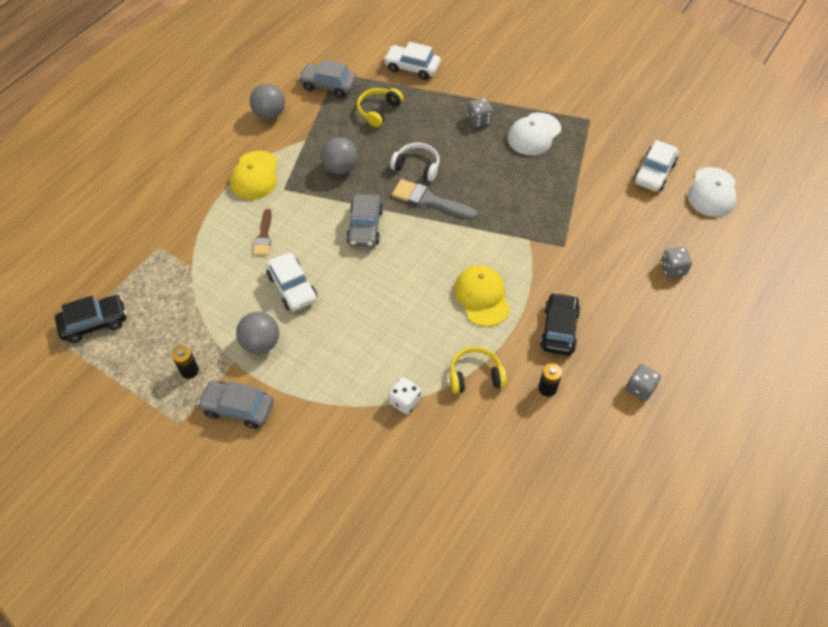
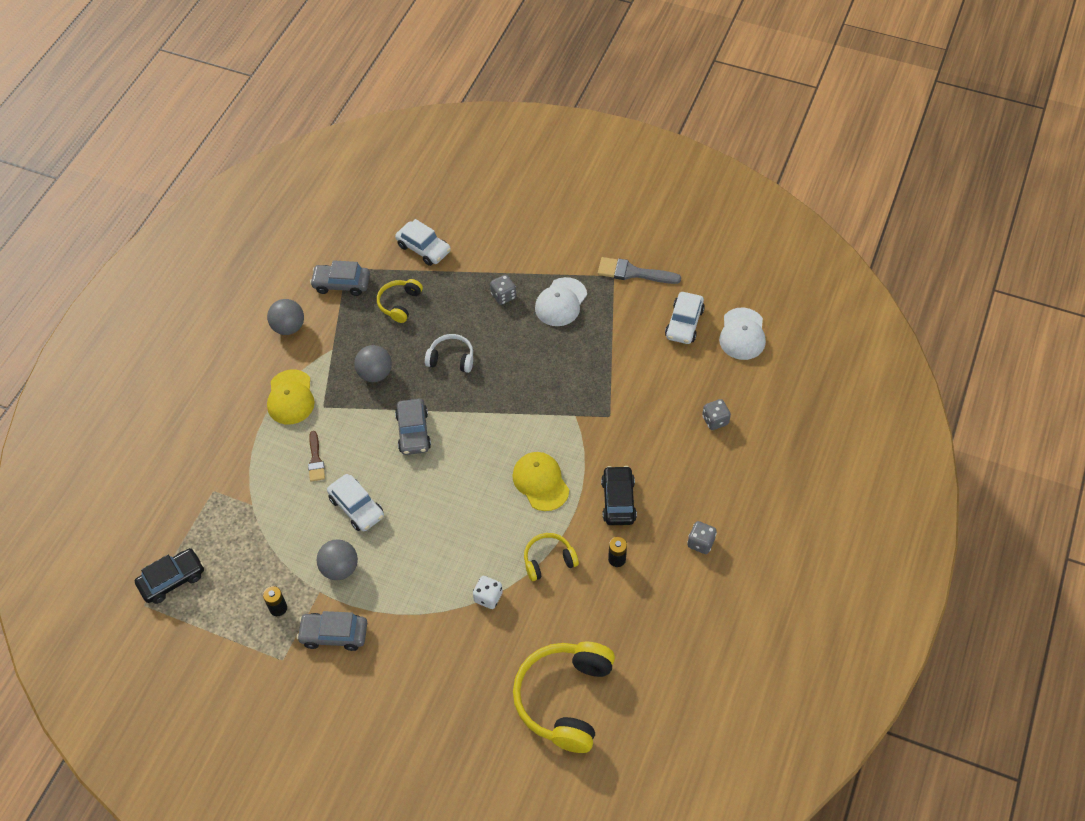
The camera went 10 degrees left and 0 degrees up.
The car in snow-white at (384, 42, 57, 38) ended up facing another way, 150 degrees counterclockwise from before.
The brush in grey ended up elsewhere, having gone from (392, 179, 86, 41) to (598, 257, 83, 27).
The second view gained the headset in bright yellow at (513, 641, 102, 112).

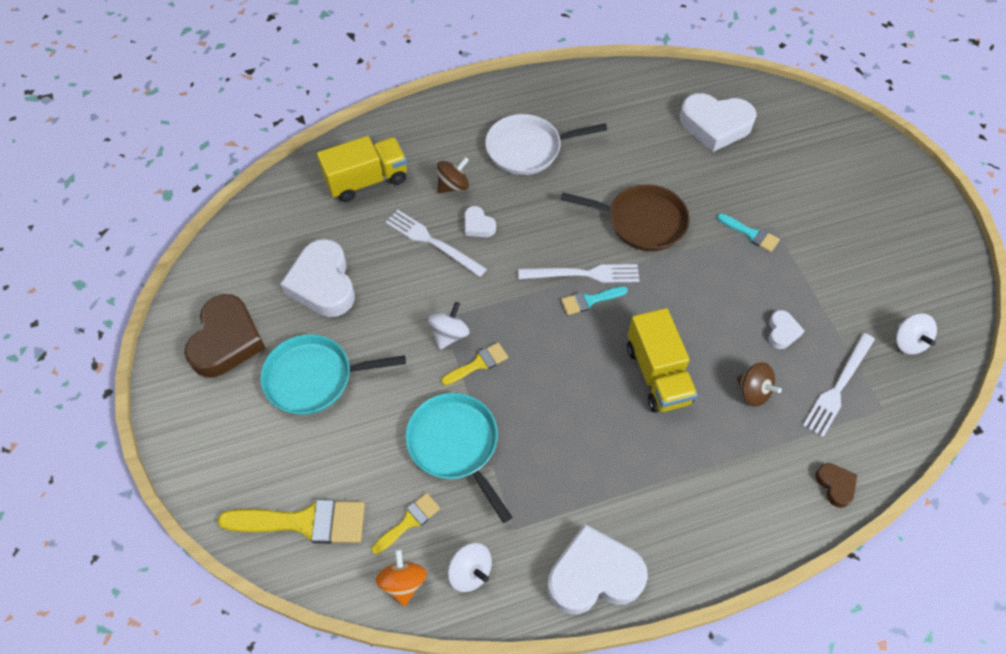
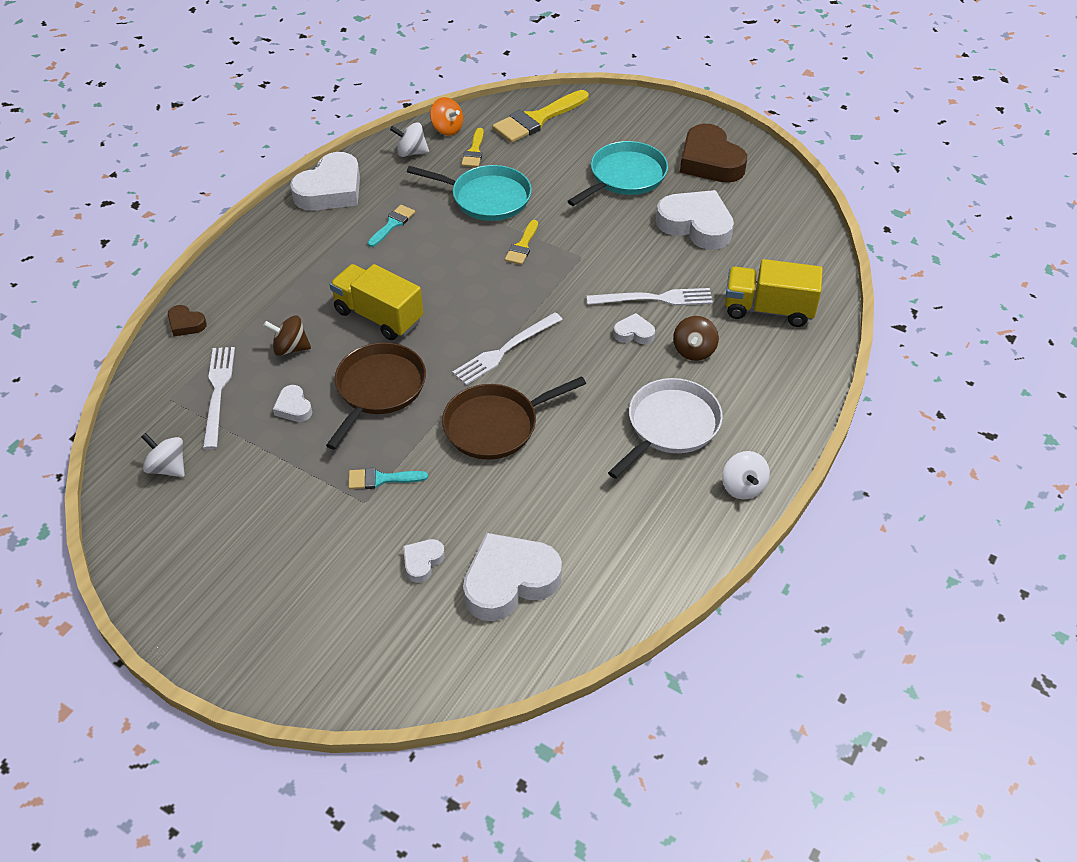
The camera went 140 degrees right and 10 degrees down.
The toy truck in bright yellow at (317, 136, 90, 66) ended up facing another way, 75 degrees clockwise from before.
The brush in aqua ended up elsewhere, having gone from (561, 286, 67, 29) to (368, 205, 47, 42).
The toy top in snow-white ended up elsewhere, having gone from (428, 302, 42, 48) to (722, 451, 48, 48).
The second view gained the pan in brown at (326, 342, 100, 107).
The second view gained the heart shape in snow-white at (403, 539, 42, 44).

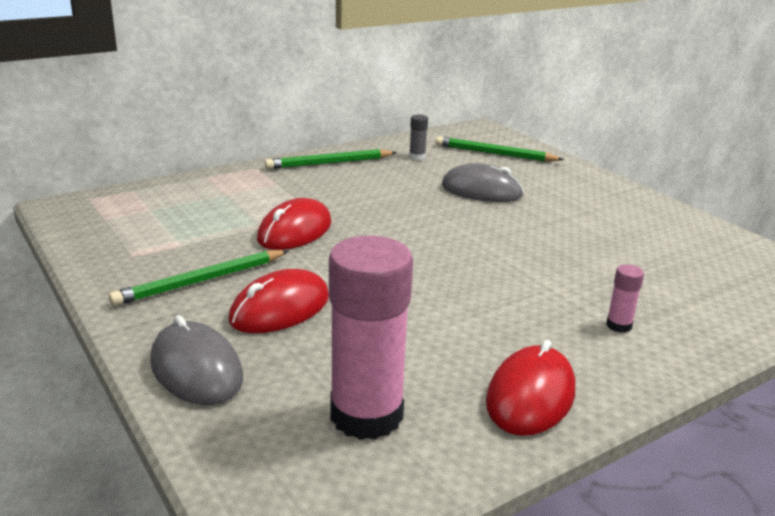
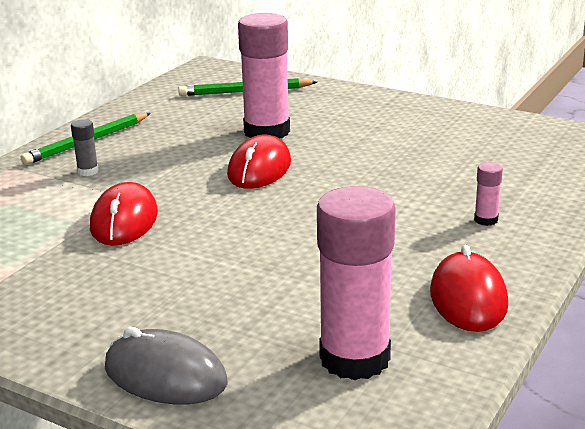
The camera went 25 degrees left and 0 degrees up.
The glue stick in grey ended up elsewhere, having gone from (409, 114, 19, 46) to (71, 119, 28, 57).
Where the PC mouse in grey stood at (442, 163, 82, 39), the glue stick in rosy came to stand at (238, 13, 52, 126).
The second view lost the pencil in green at (109, 250, 179, 56).
The PC mouse in scarlet ended up elsewhere, having gone from (229, 269, 100, 64) to (227, 135, 64, 54).

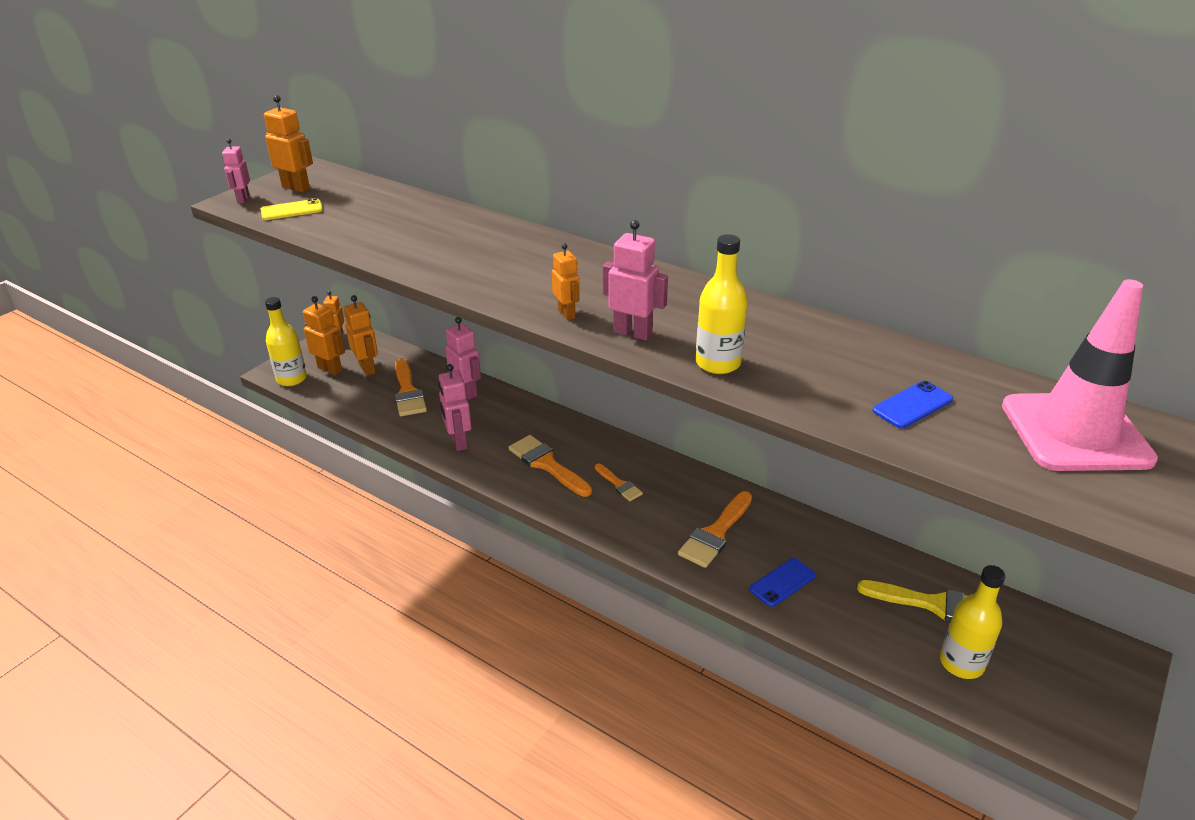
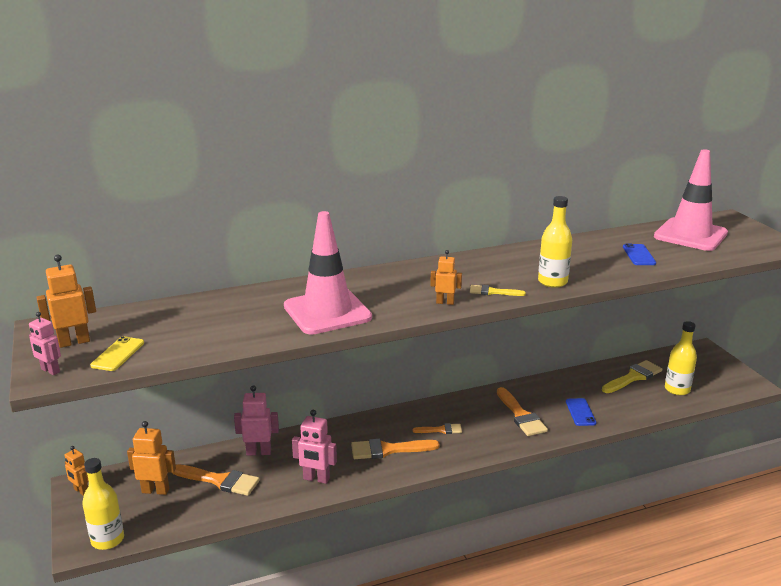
The camera went 55 degrees left and 10 degrees down.
Where the robot figure in rosy stood at (603, 220, 65, 121), the brush in bright yellow came to stand at (470, 285, 56, 11).
The second view lost the robot figure in bright orange at (303, 296, 42, 79).
The second view gained the traffic cone in rosy at (284, 211, 88, 124).

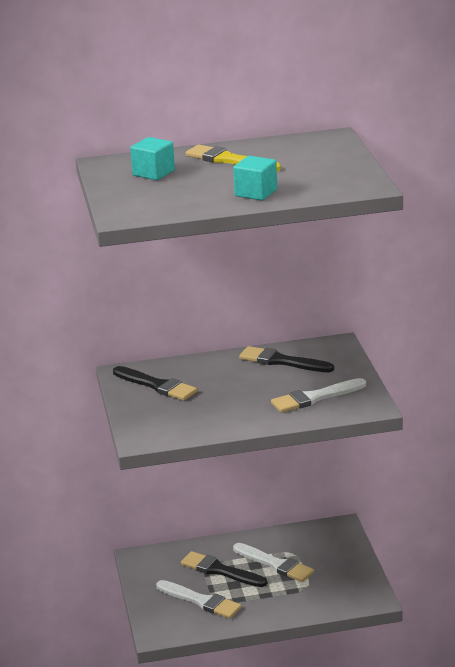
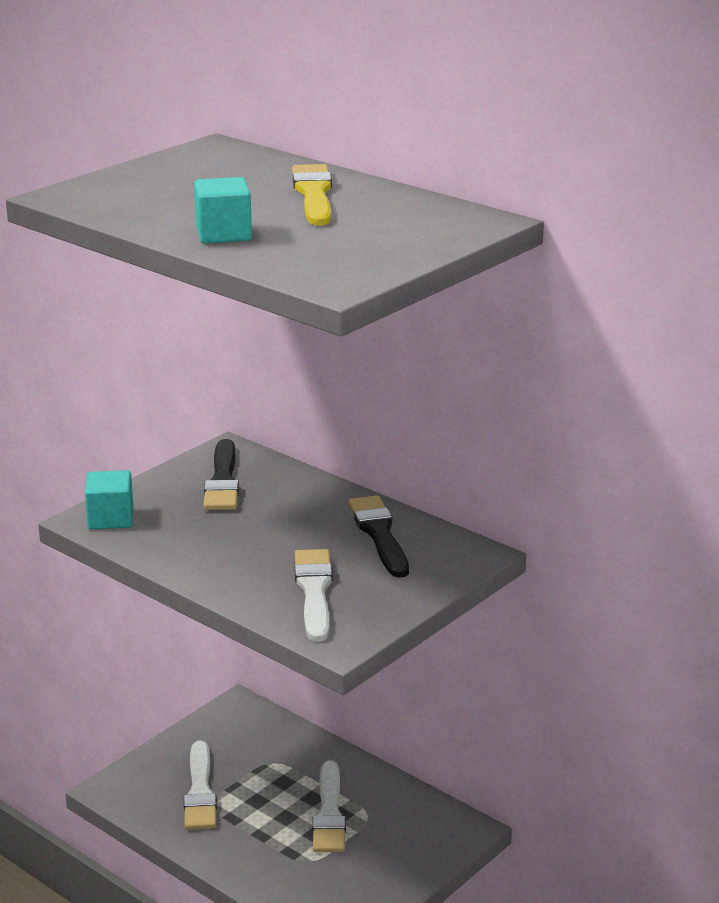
The camera went 50 degrees right and 0 degrees up.
The cube in aqua ended up elsewhere, having gone from (130, 137, 45, 43) to (85, 470, 48, 59).
The brush in snow-white at (271, 378, 95, 35) ended up facing another way, 60 degrees clockwise from before.
The second view lost the brush in black at (181, 551, 86, 36).

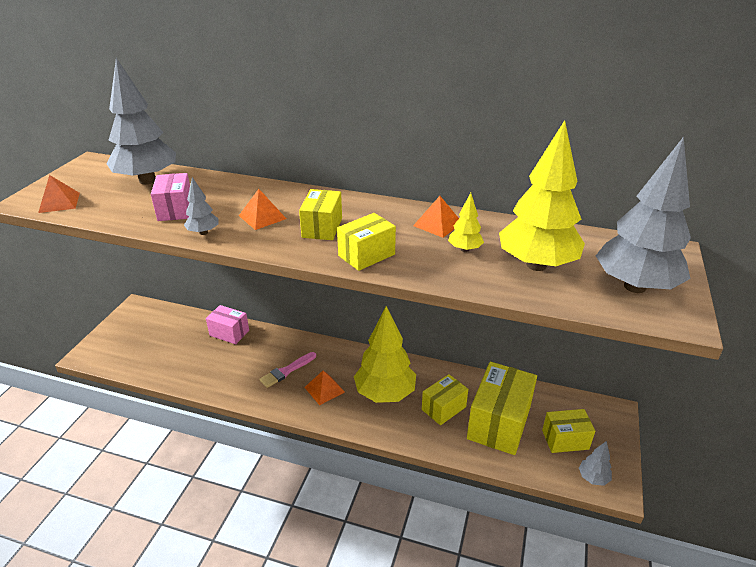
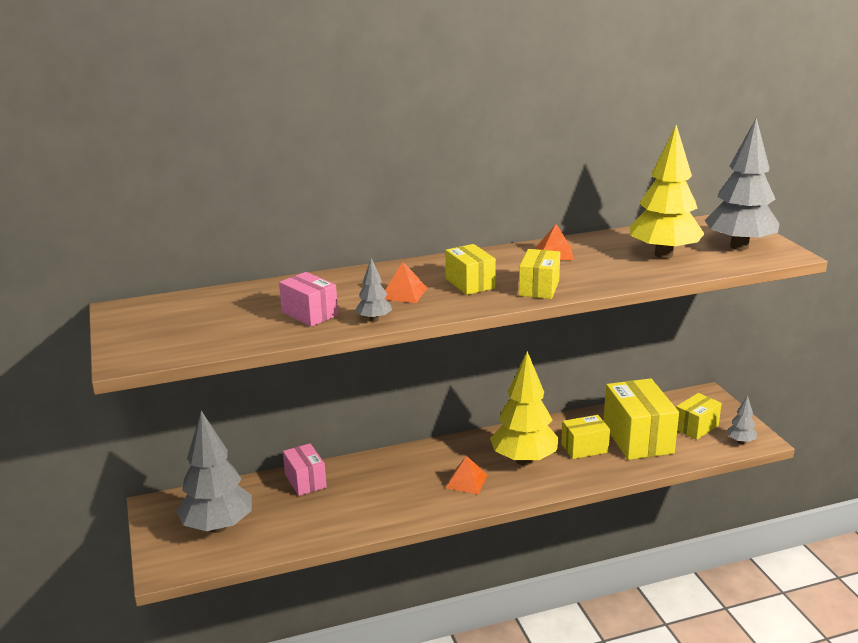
The camera went 35 degrees left and 10 degrees down.
The fir tree in grey ended up elsewhere, having gone from (107, 58, 69, 126) to (176, 411, 76, 122).
The second view lost the pyramid shape in bright orange at (38, 175, 42, 38).
The second view lost the fir tree in bright yellow at (448, 193, 36, 59).
The package in rosy at (206, 305, 43, 39) ended up facing another way, 75 degrees clockwise from before.
The second view lost the brush in rosy at (259, 352, 57, 36).
The package in bright yellow at (422, 374, 46, 51) ended up facing another way, 60 degrees clockwise from before.

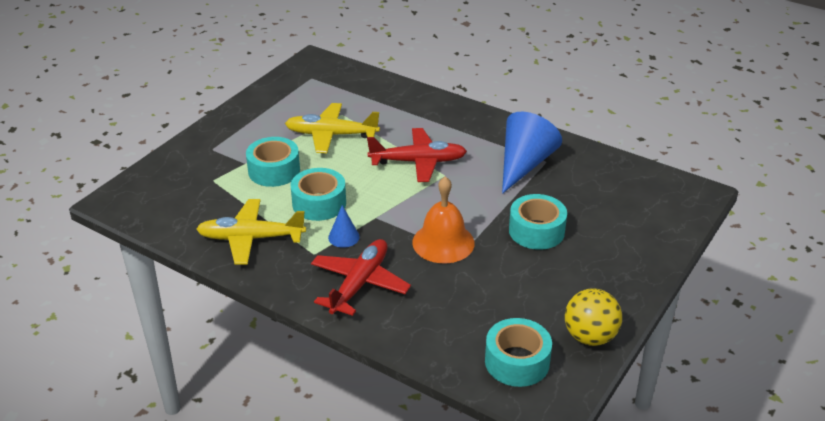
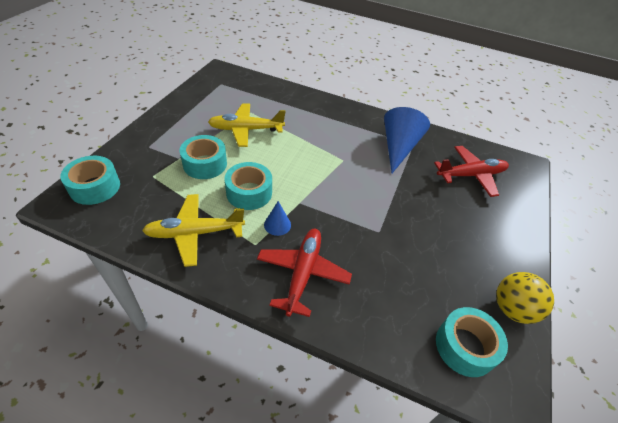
The camera went 15 degrees left and 10 degrees up.
The aeroplane in scarlet ended up elsewhere, having gone from (367, 128, 100, 54) to (434, 146, 75, 51).
The second view lost the school bell in bright orange at (412, 177, 63, 86).
The sticky tape in aqua ended up elsewhere, having gone from (509, 194, 58, 56) to (60, 156, 60, 49).

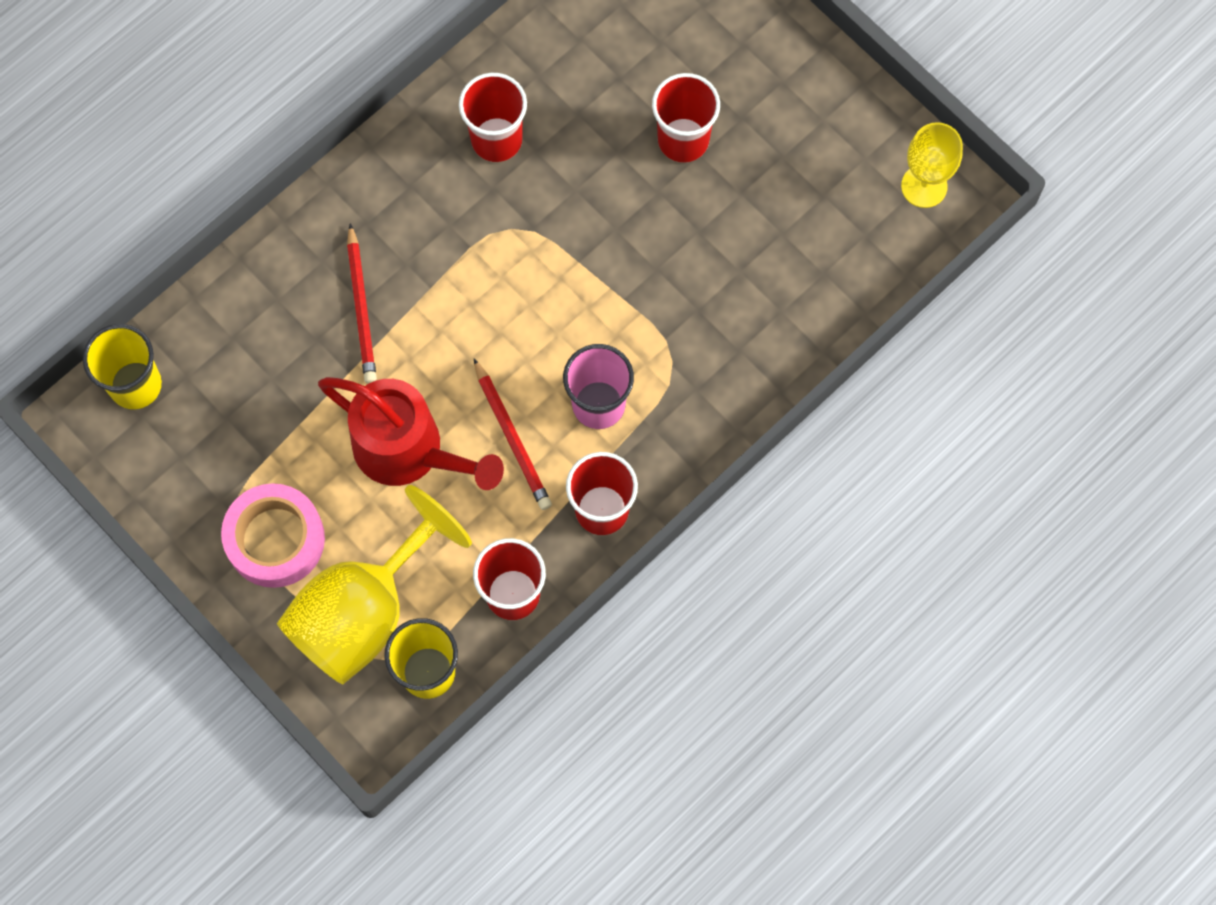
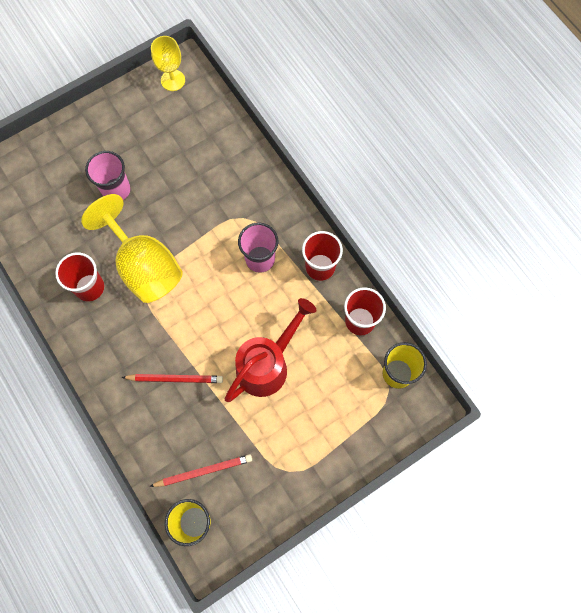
The camera went 80 degrees left and 0 degrees up.
What was the beaker in scarlet at (652, 73, 68, 90) turned into the beaker in rosy at (85, 151, 46, 49).
The pencil in scarlet ended up elsewhere, having gone from (474, 358, 78, 152) to (149, 454, 103, 33).
The second view lost the sticky tape in rosy at (221, 483, 104, 105).
The goblet in bright yellow ended up elsewhere, having gone from (277, 485, 195, 199) to (81, 194, 102, 109).

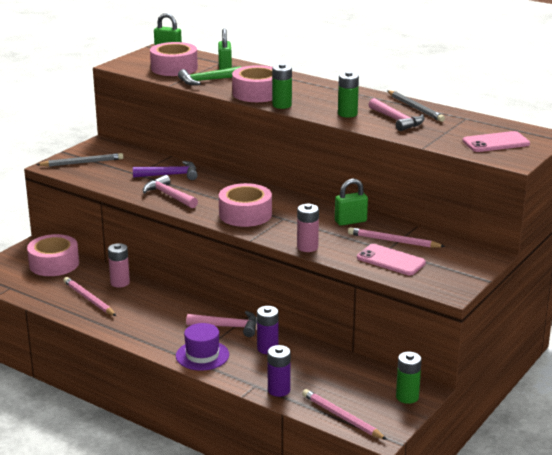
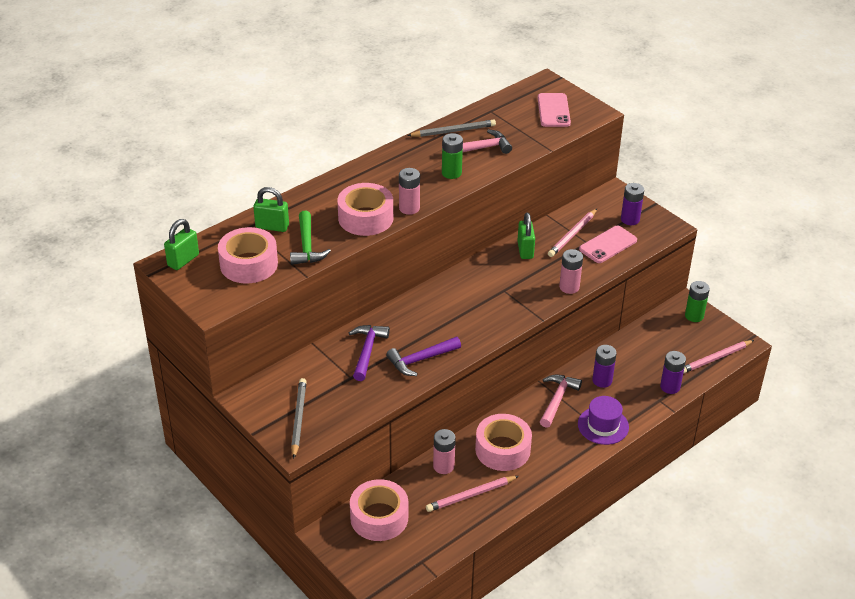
The camera went 75 degrees left and 15 degrees up.
What was the battery in green at (272, 63, 20, 46) turned into the battery in rosy at (399, 168, 21, 47).
What was the hammer in rosy at (143, 175, 55, 33) turned into the hammer in purple at (386, 337, 75, 39).
The sticky tape in rosy ended up elsewhere, having gone from (219, 183, 53, 44) to (475, 414, 57, 57).
The second view gained the battery in purple at (621, 183, 23, 42).

